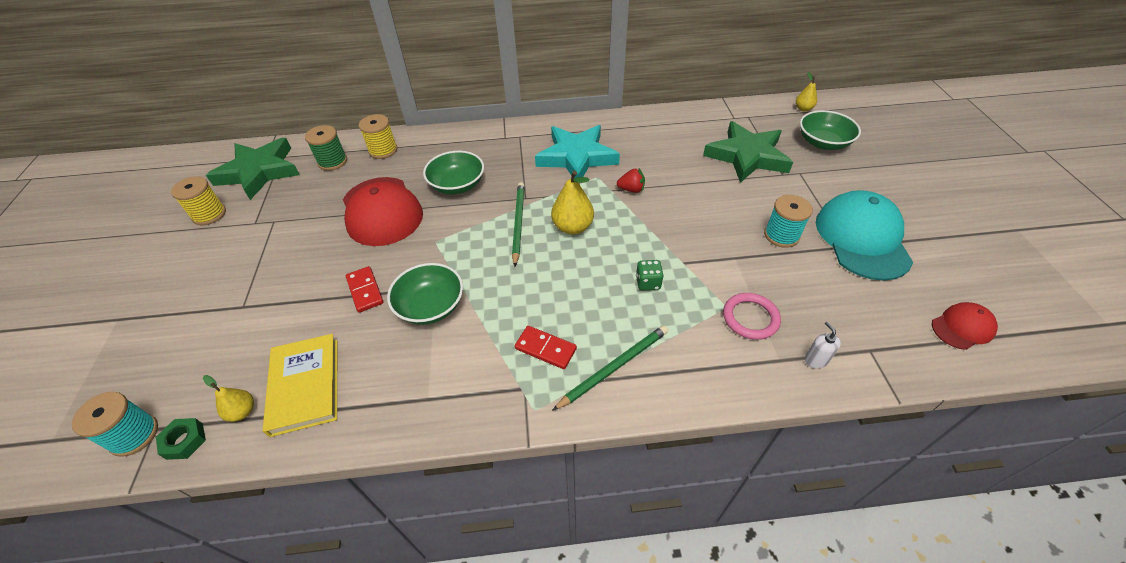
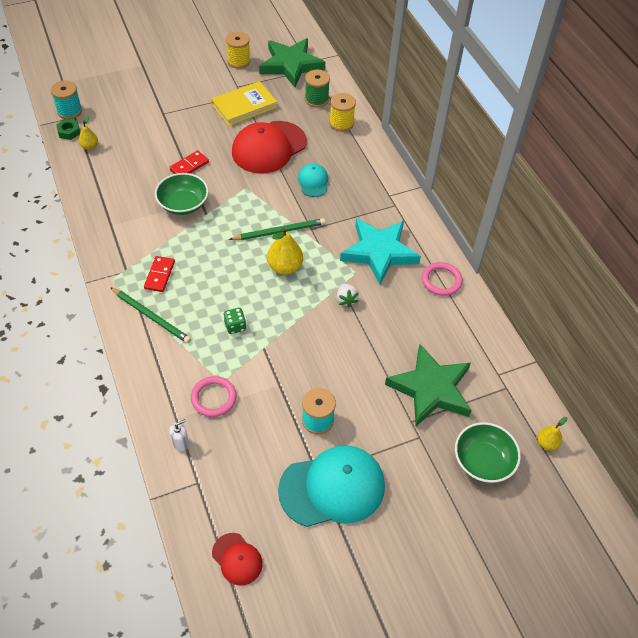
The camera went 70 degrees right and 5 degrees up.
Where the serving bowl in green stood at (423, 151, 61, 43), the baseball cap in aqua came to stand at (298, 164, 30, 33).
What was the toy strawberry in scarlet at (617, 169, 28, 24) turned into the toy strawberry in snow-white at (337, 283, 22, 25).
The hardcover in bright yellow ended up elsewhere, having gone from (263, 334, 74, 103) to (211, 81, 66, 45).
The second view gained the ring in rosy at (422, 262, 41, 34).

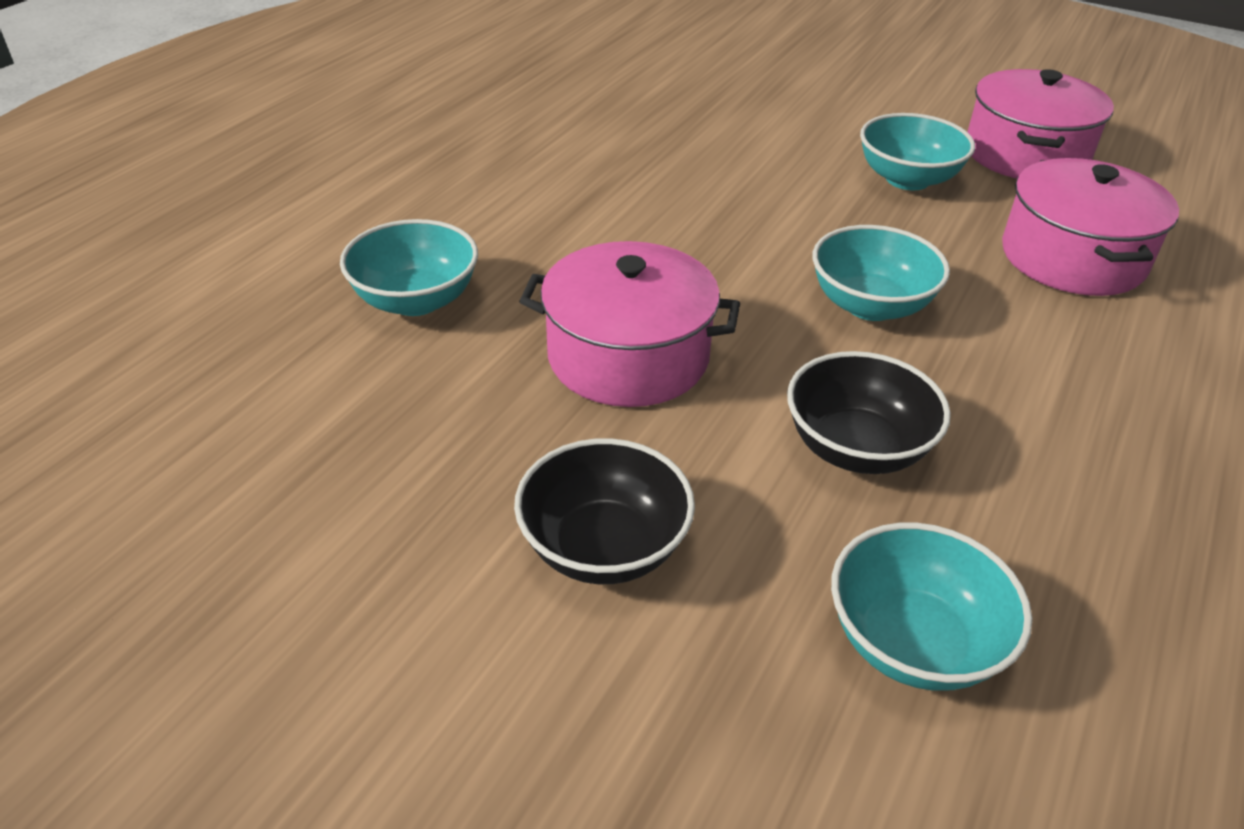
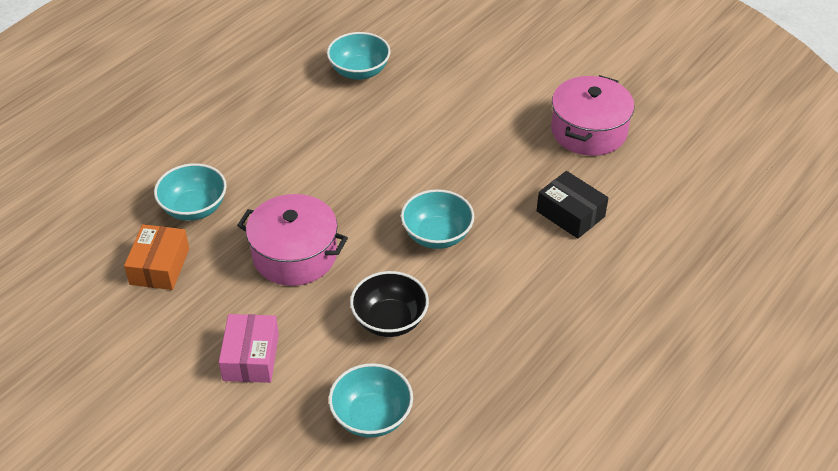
The camera went 10 degrees right and 5 degrees up.
The serving bowl in aqua ended up elsewhere, having gone from (860, 113, 115, 77) to (327, 32, 63, 48).
Where the stockpot in rosy stood at (1002, 158, 177, 138), the package in black came to stand at (537, 171, 71, 68).
Where the serving bowl in black stood at (514, 438, 181, 146), the package in rosy came to stand at (219, 314, 60, 69).
The second view gained the package in bright orange at (124, 224, 65, 66).

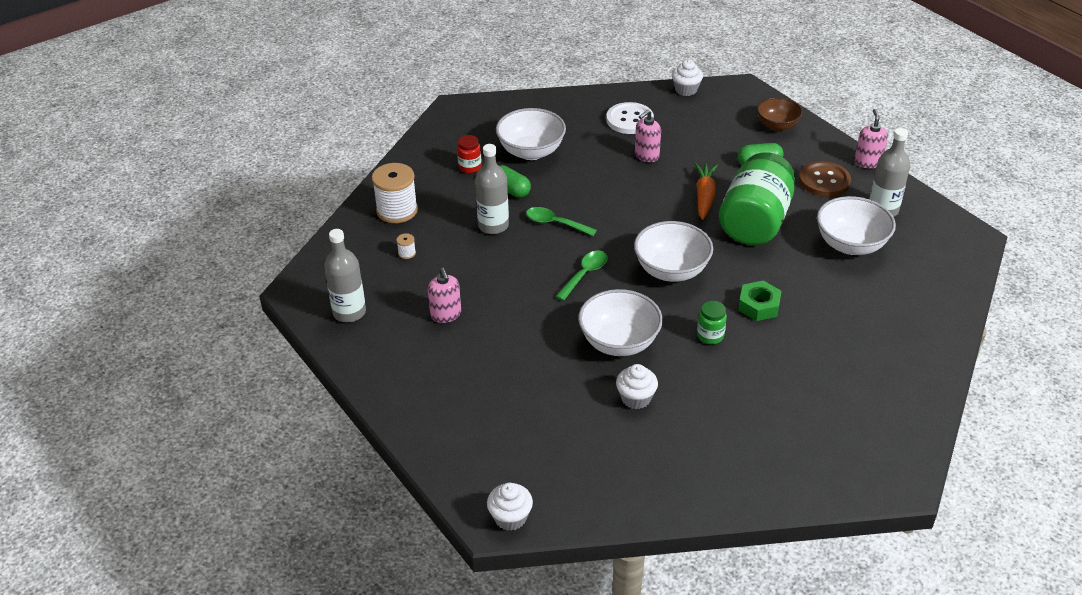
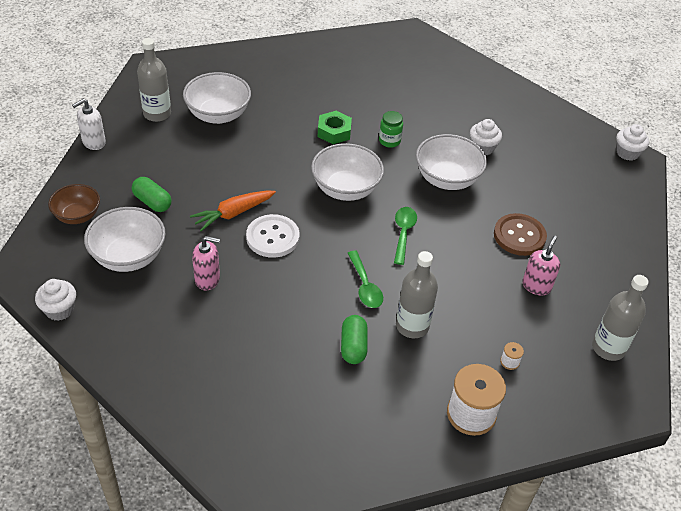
The camera went 135 degrees left and 5 degrees up.
The shirt button in snow-white ended up elsewhere, having gone from (606, 102, 48, 32) to (246, 214, 54, 44).
The serving bowl in snow-white ended up elsewhere, having gone from (496, 108, 70, 52) to (84, 207, 81, 65).
What was the soap pump in rosy at (854, 109, 34, 59) turned into the soap pump in snow-white at (72, 99, 34, 51).
The second view lost the preserve jar in scarlet at (457, 135, 25, 38).
The second view lost the preserve jar in green at (719, 152, 76, 93).
The shirt button in brown ended up elsewhere, having gone from (799, 161, 52, 36) to (494, 213, 53, 43).
The teaspoon in green at (555, 251, 53, 50) ended up facing another way, 105 degrees clockwise from before.

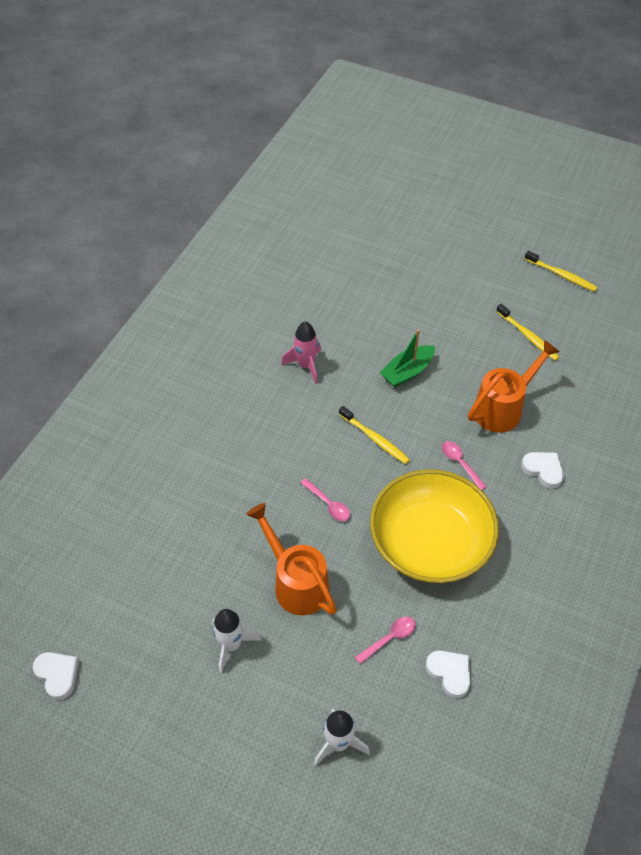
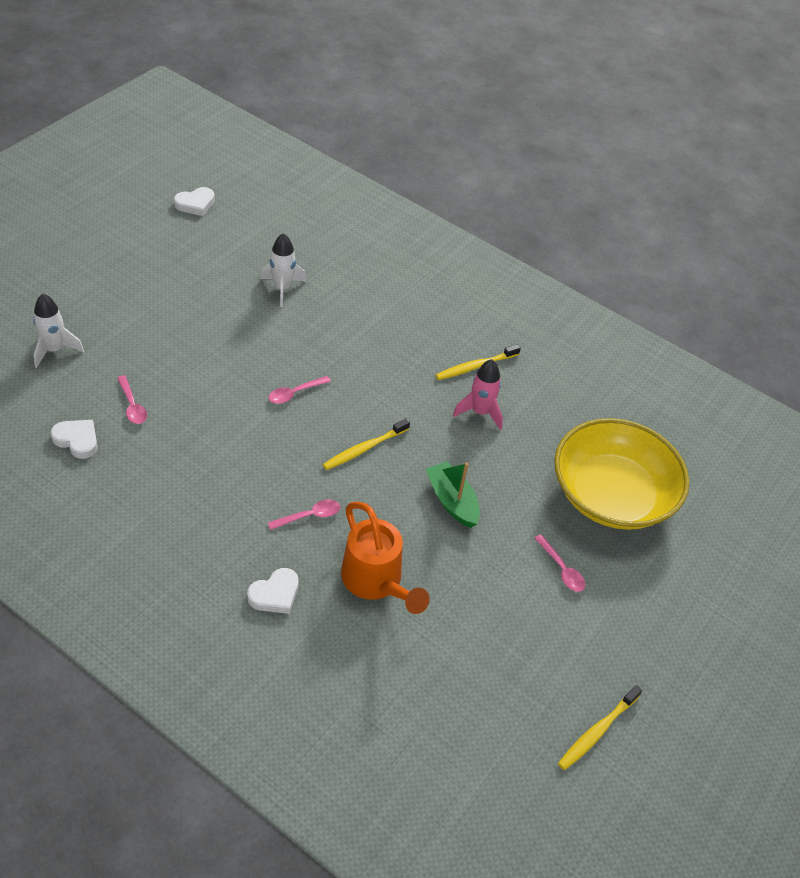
The camera went 95 degrees right and 5 degrees down.
The dental brush in bright yellow ended up elsewhere, having gone from (496, 304, 63, 57) to (436, 344, 85, 36).
The serving bowl in bright yellow ended up elsewhere, having gone from (370, 469, 129, 114) to (554, 418, 135, 112).
The second view lost the watering pot in bright orange at (246, 503, 91, 112).
The toy rocket in snow-white ended up elsewhere, having gone from (212, 609, 50, 64) to (260, 233, 47, 74).
The heart shape in snow-white at (425, 650, 45, 48) ended up facing another way, 120 degrees counterclockwise from before.
The second view gained the teaspoon in rosy at (535, 534, 50, 58).

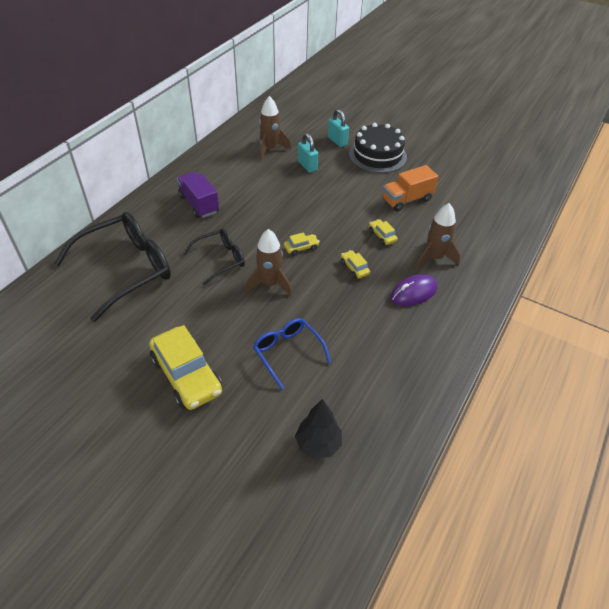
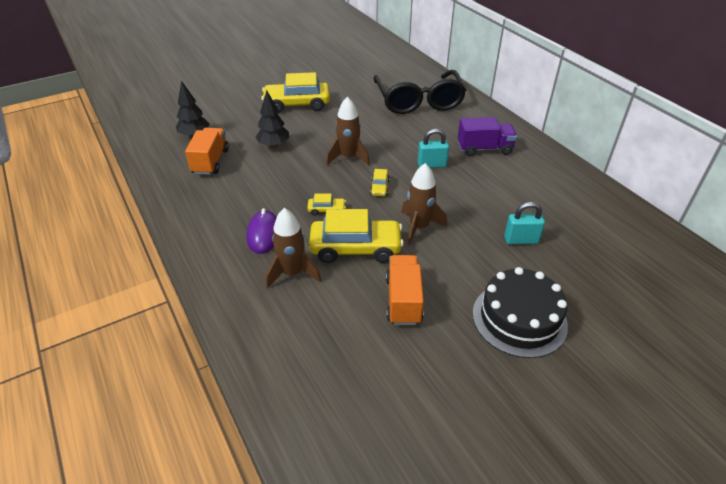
The camera went 120 degrees right and 5 degrees down.
The toy rocket in brown ended up elsewhere, having gone from (259, 96, 32, 64) to (401, 163, 46, 82).
The lock in aqua ended up elsewhere, having gone from (328, 109, 21, 38) to (418, 129, 31, 39).
The size of the car in bright yellow at (369, 219, 28, 26) changed by a factor of 2.23.
The second view lost the eyeglasses in black at (183, 229, 62, 56).
Where the eyeglasses in blue stood at (253, 318, 78, 72), the fir tree in black came to stand at (255, 90, 34, 58).
The second view gained the toy truck in bright orange at (185, 128, 44, 47).

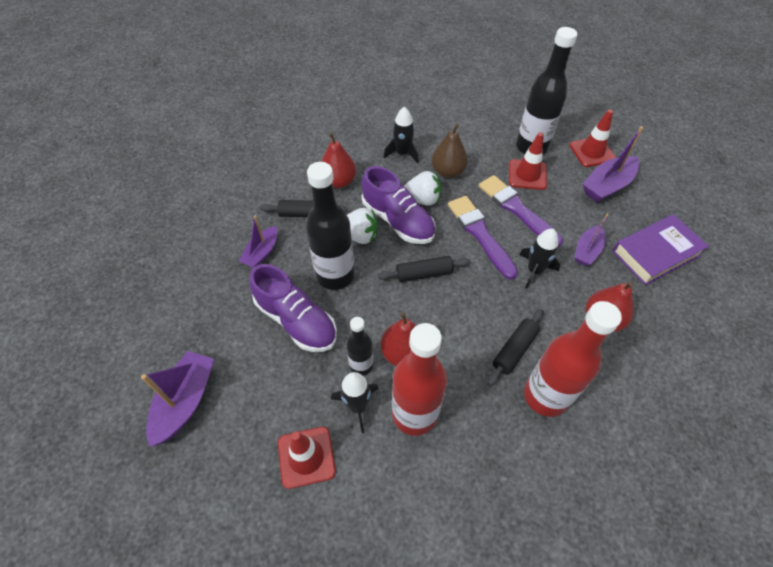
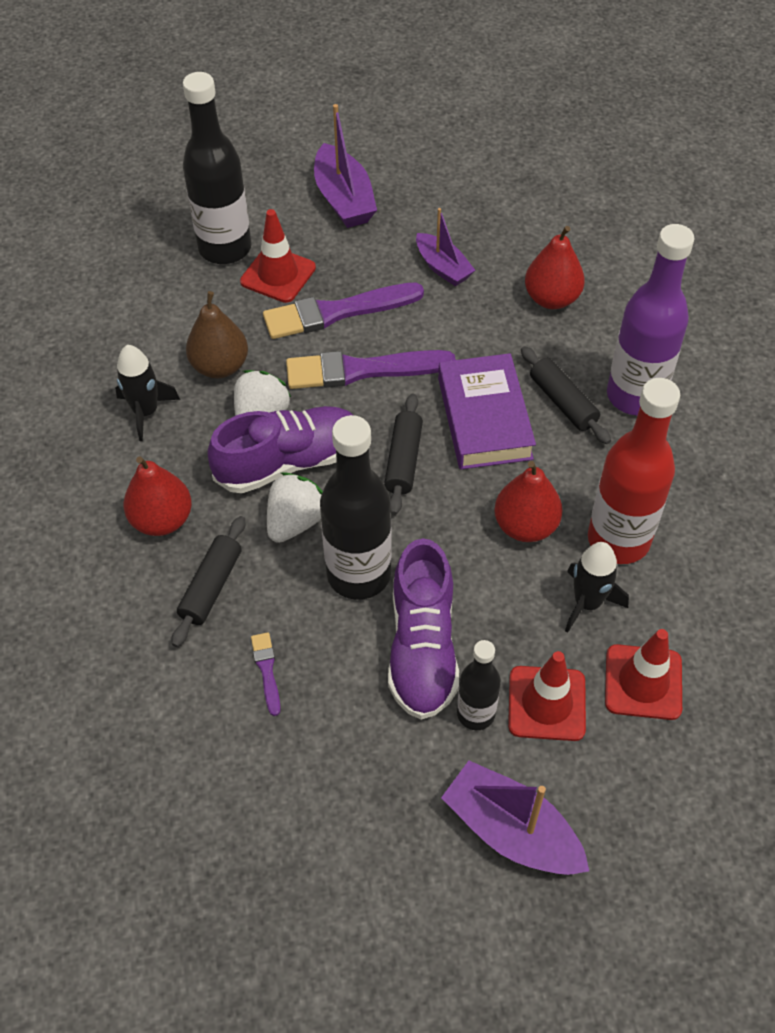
The camera went 70 degrees left and 0 degrees up.
The traffic cone in scarlet ended up elsewhere, having gone from (569, 109, 47, 58) to (508, 651, 78, 90).
The hardcover in purple ended up elsewhere, having gone from (612, 214, 97, 71) to (438, 353, 98, 117).
Where the boat in purple stood at (239, 216, 39, 51), the brush in purple came to stand at (251, 632, 30, 84).
The second view lost the toy rocket in black at (519, 229, 41, 59).
The lace-up shoe in purple at (249, 264, 88, 88) ended up facing another way, 120 degrees clockwise from before.
What was the drink bottle in scarlet at (524, 301, 98, 116) turned into the drink bottle in purple at (607, 224, 88, 192).
The drink bottle in black ended up elsewhere, having gone from (346, 317, 27, 59) to (457, 640, 44, 90).

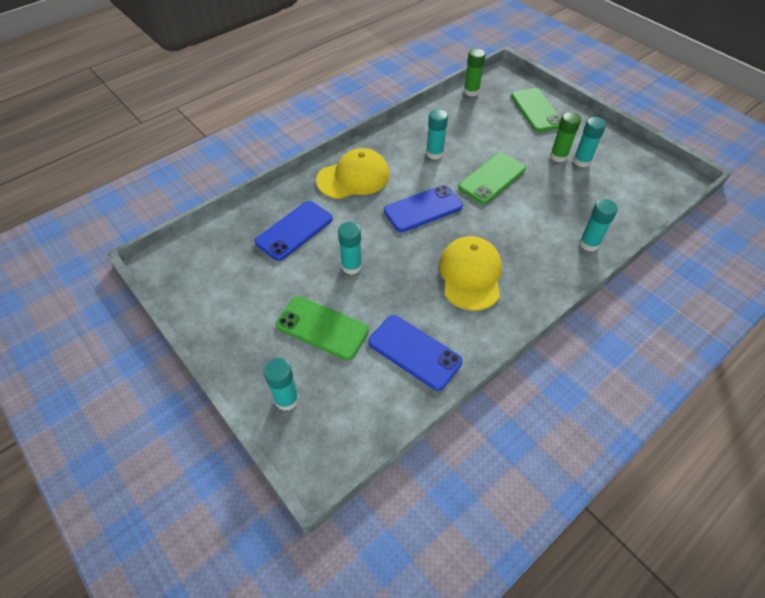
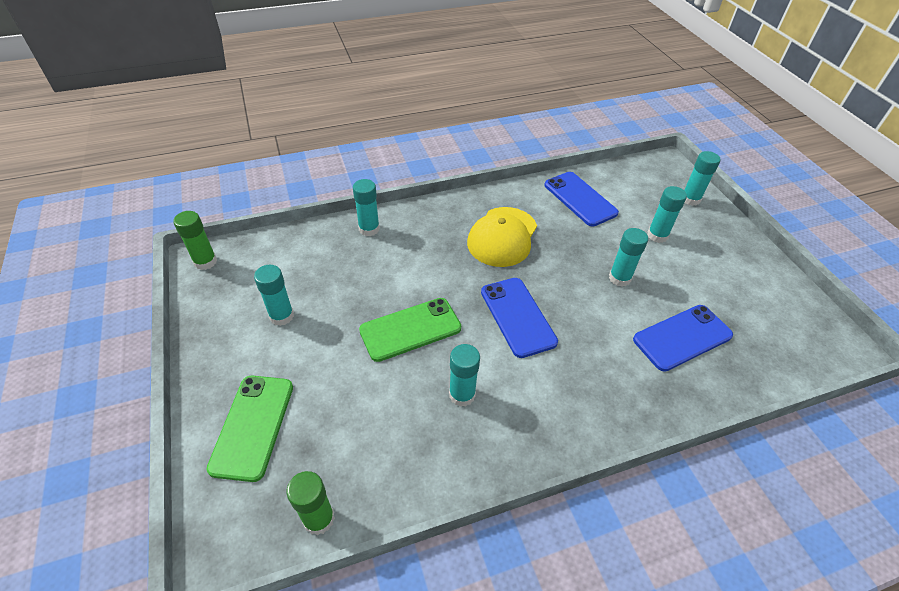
The camera went 160 degrees left and 5 degrees down.
The glue stick in green ended up elsewhere, having gone from (550, 112, 31, 50) to (173, 211, 44, 59).
The second view lost the baseball cap in bright yellow at (316, 148, 74, 51).
The phone in blue at (384, 185, 79, 47) ended up facing another way, 75 degrees clockwise from before.
Where the phone in green stood at (276, 296, 93, 64), the glue stick in aqua came to stand at (647, 186, 40, 57).

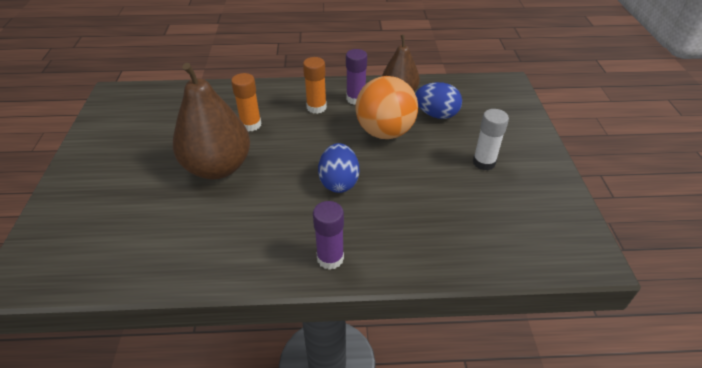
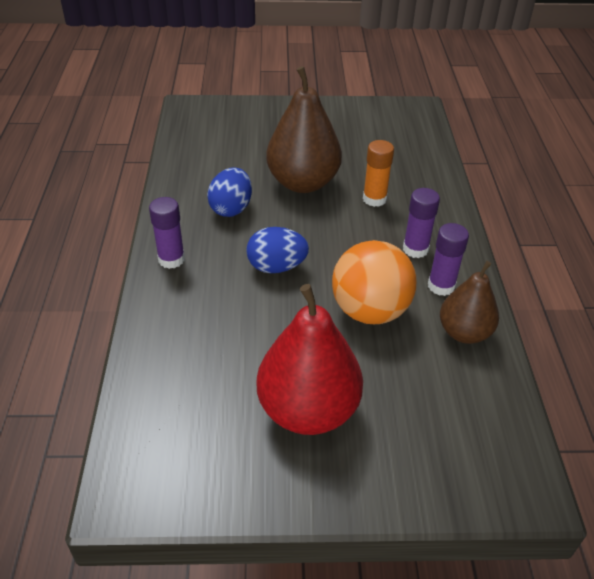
The camera went 90 degrees right and 0 degrees up.
What was the glue stick in bright orange at (303, 57, 24, 57) turned into the glue stick in purple at (403, 188, 37, 70).
The egg in blue ended up elsewhere, having gone from (415, 82, 47, 37) to (207, 167, 45, 50).
Where the glue stick in snow-white stood at (473, 109, 36, 61), the toy pear in scarlet came to stand at (257, 284, 106, 151).

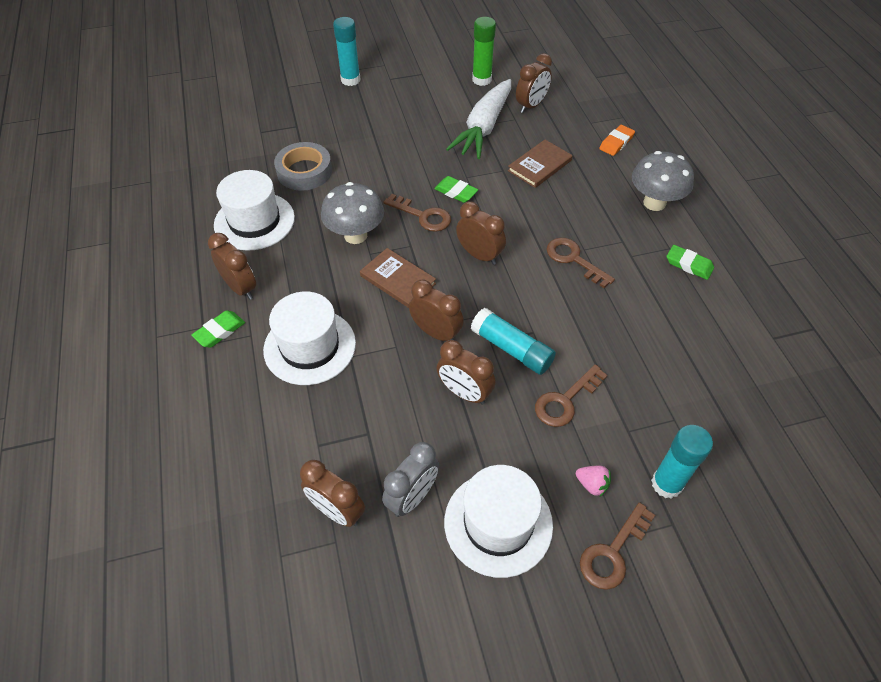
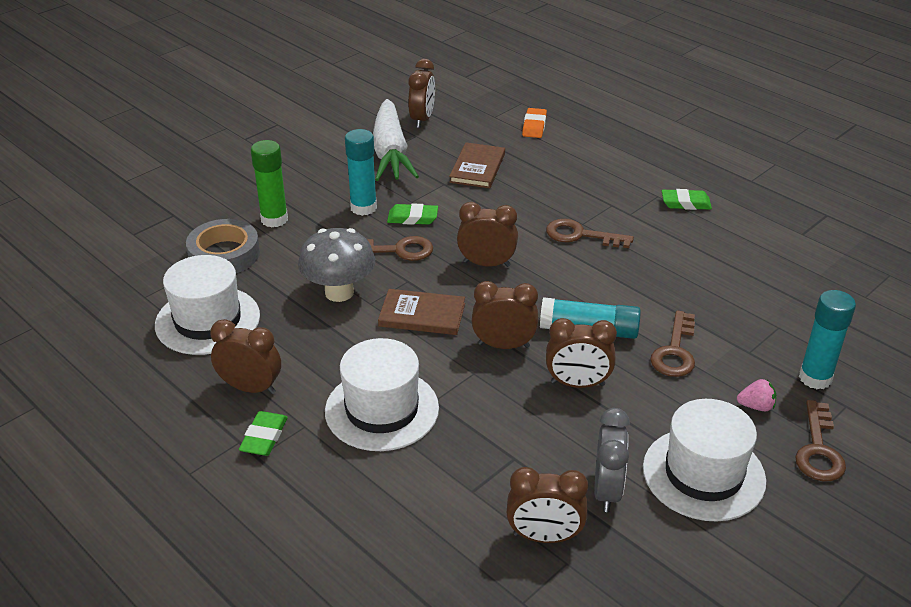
The camera went 30 degrees left and 15 degrees down.
The glue stick in aqua ended up elsewhere, having gone from (333, 17, 27, 69) to (345, 129, 32, 87).
The glue stick in green ended up elsewhere, having gone from (472, 17, 24, 69) to (251, 140, 37, 87).
The second view lost the mushroom in grey at (632, 151, 62, 60).

